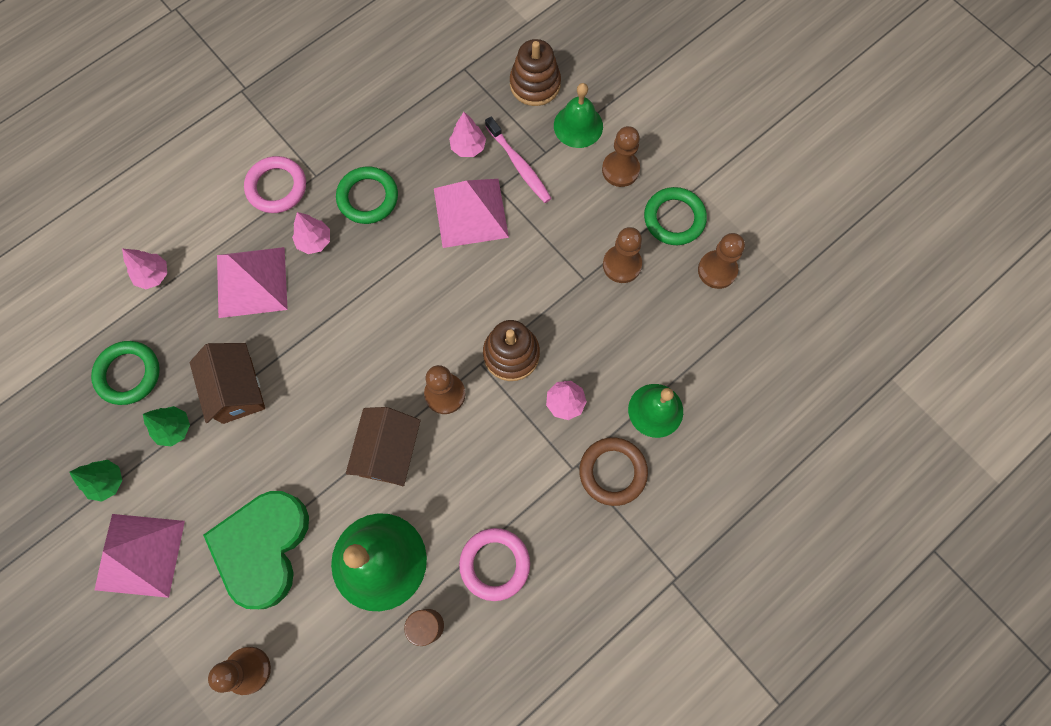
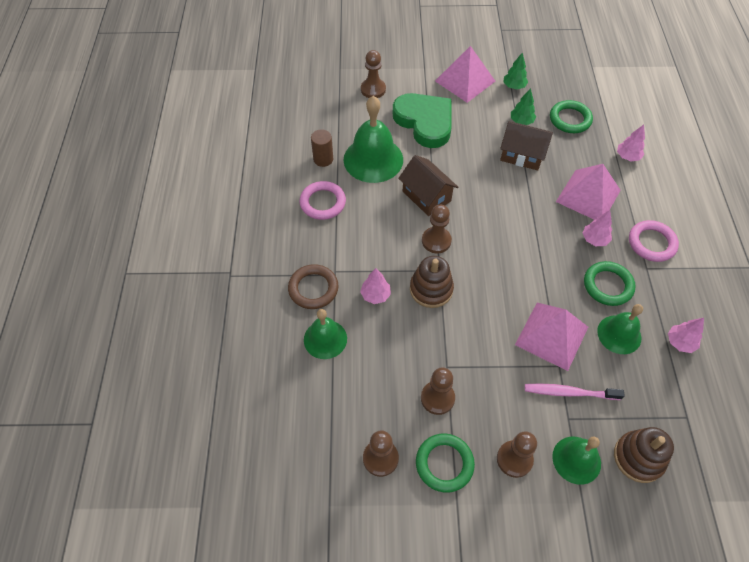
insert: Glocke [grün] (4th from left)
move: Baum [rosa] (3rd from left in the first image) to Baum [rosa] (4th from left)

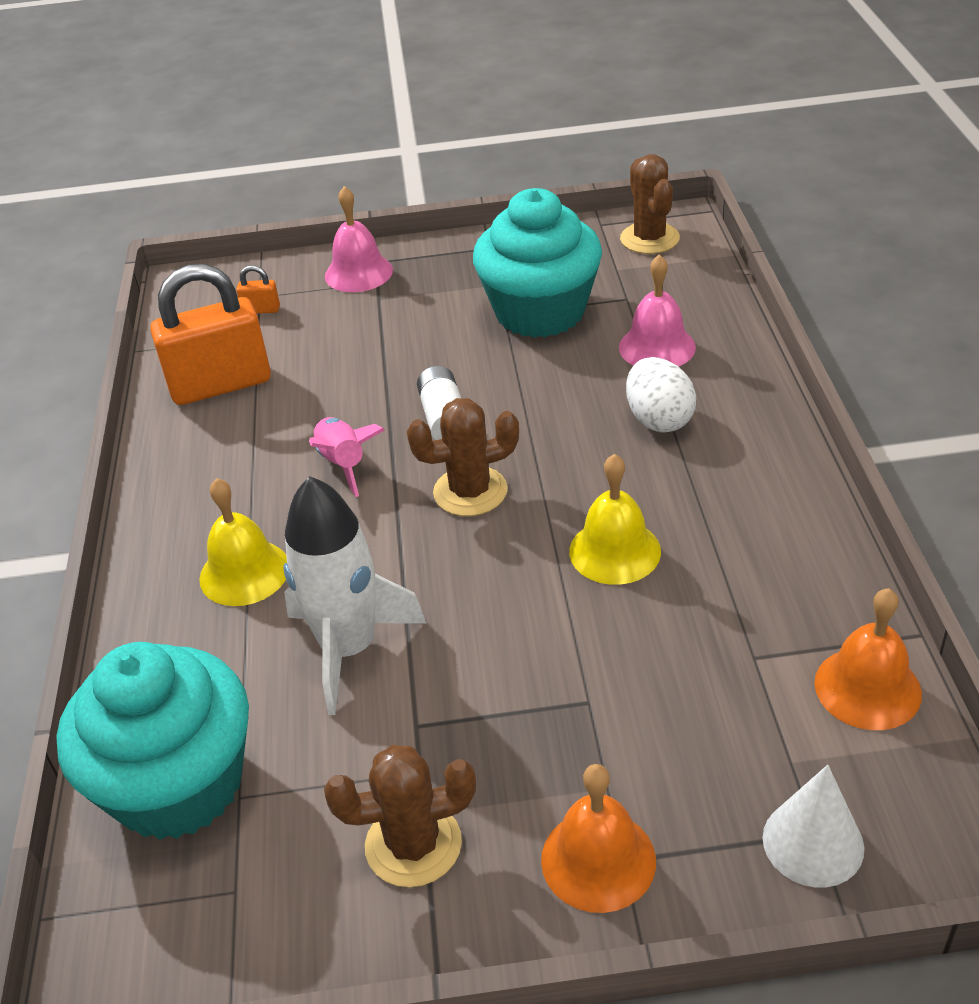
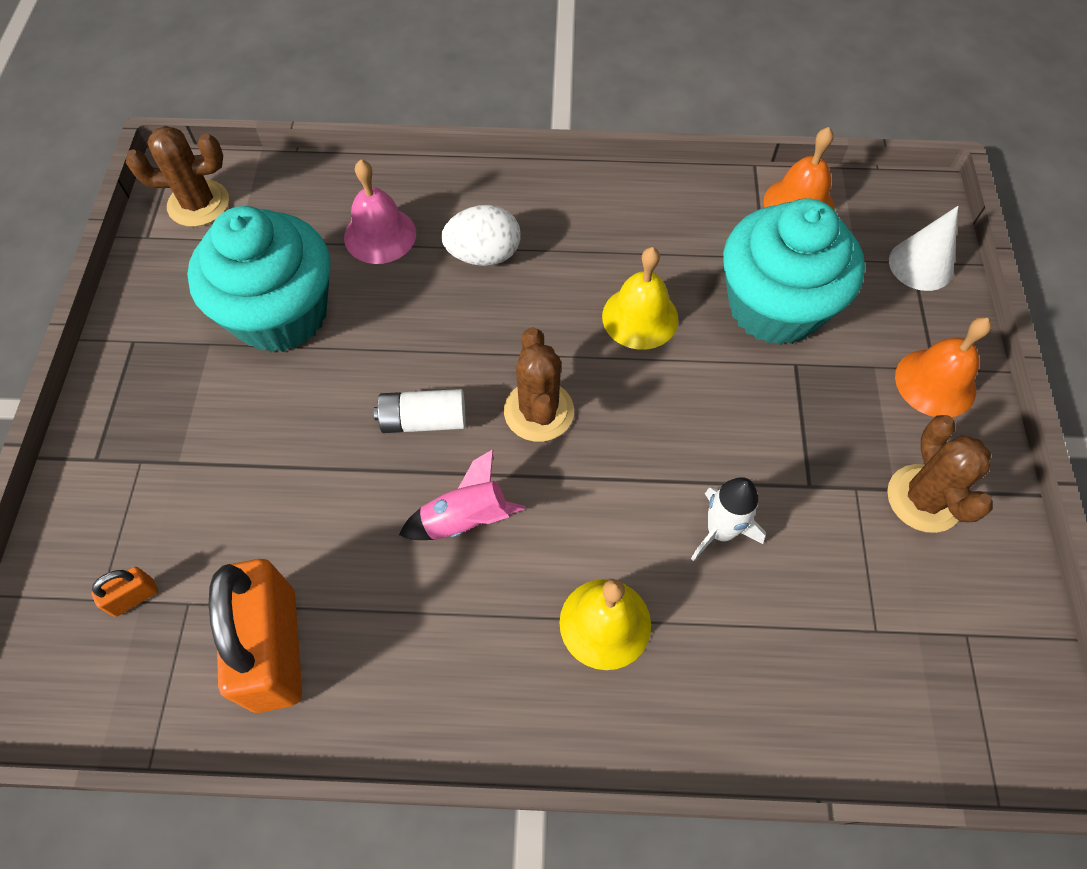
delete: Glocke [rosa] (1st from left)
move: Muffin [türkis] (1st from left in the first image) to Muffin [türkis] (2nd from left)
rotate: Vorhängeschloss [orange] (2nd from left in the first image) 45 degrees clockwise
resize: Rakete [weiß] x0.58

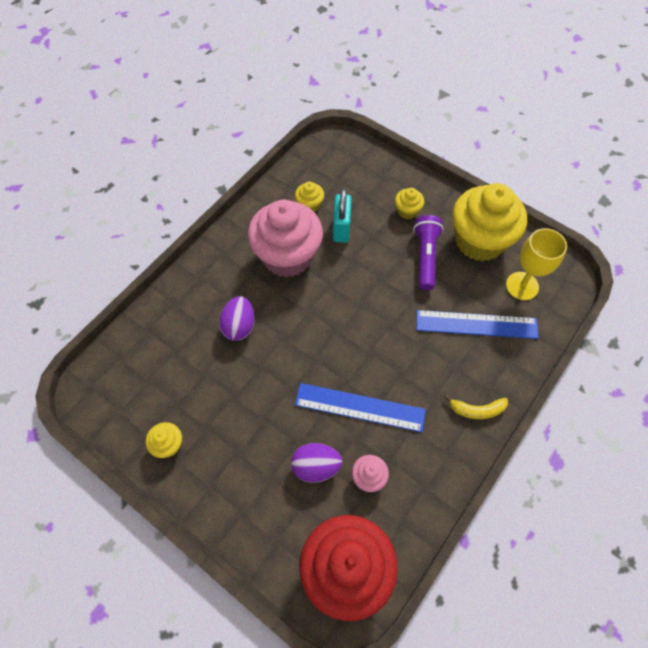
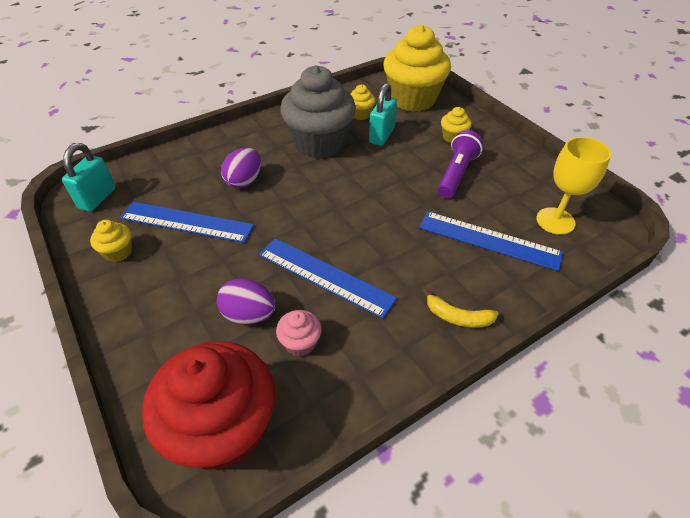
insert: Vorhängeschloss [türkis] (1st from left); Lineal [blau] (1st from left)
move: Muffin [gelb] (4th from left in the first image) to Muffin [gelb] (3rd from left)
recolor: Muffin [rosa] (1st from left) to Muffin [grau]

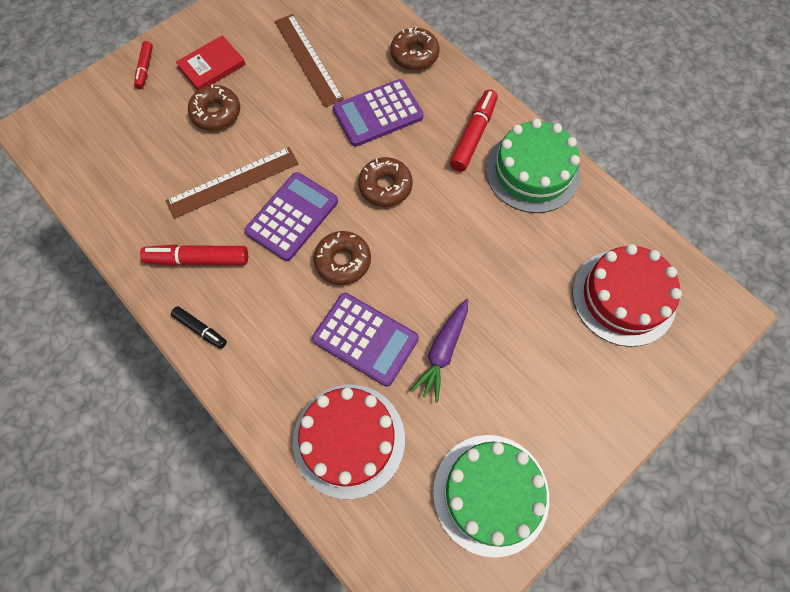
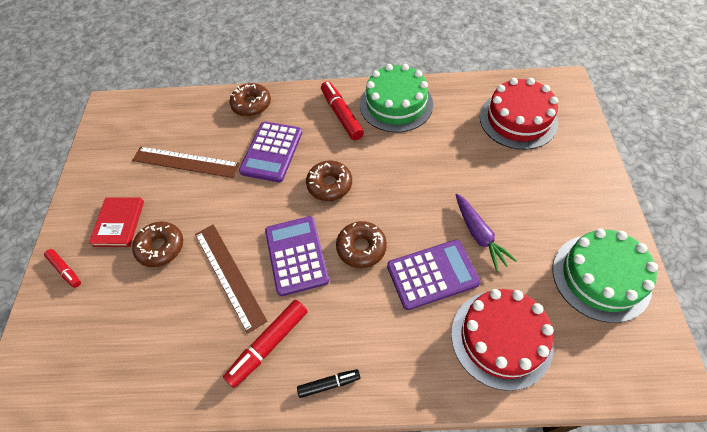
rotate: Lineal [braun] (1st from left in the first image) 45 degrees counterclockwise

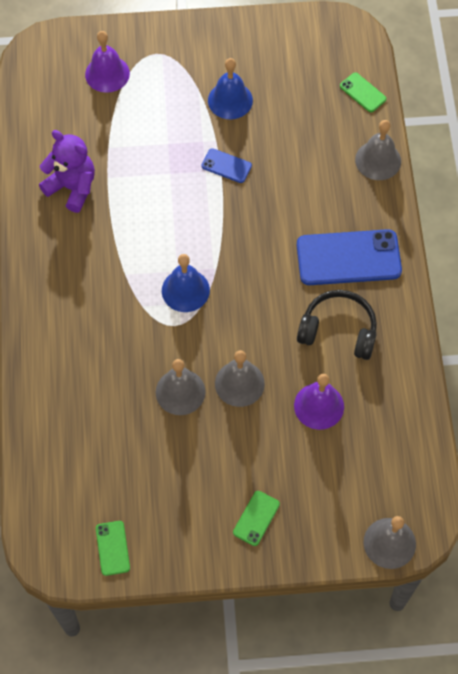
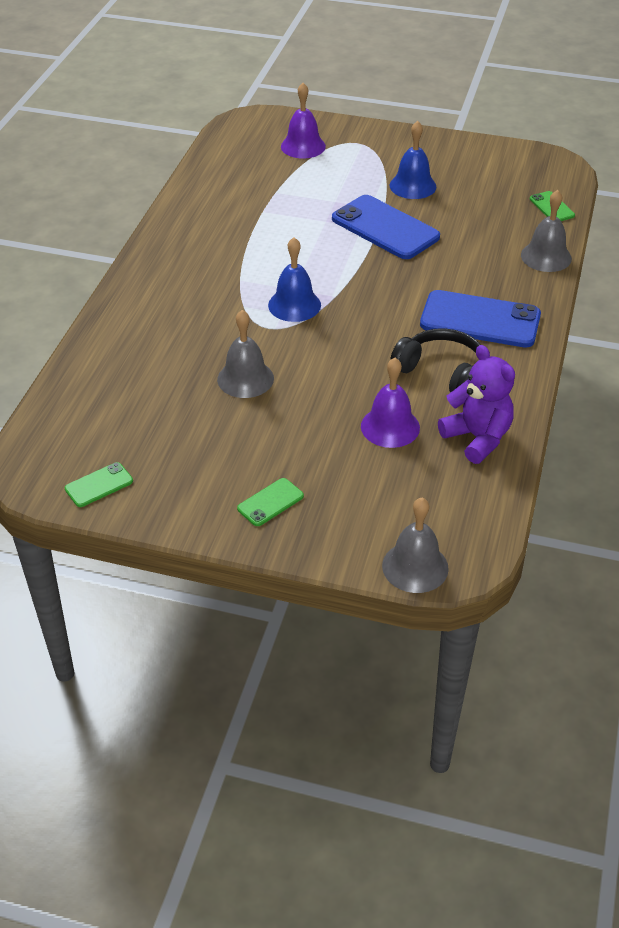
delete: Glocke [grau] (2nd from left)
move: Teddybär [lila]
rotate: Handy [grün] (1st from left) 45 degrees clockwise
resize: Handy [blau] (1st from left) x2.10

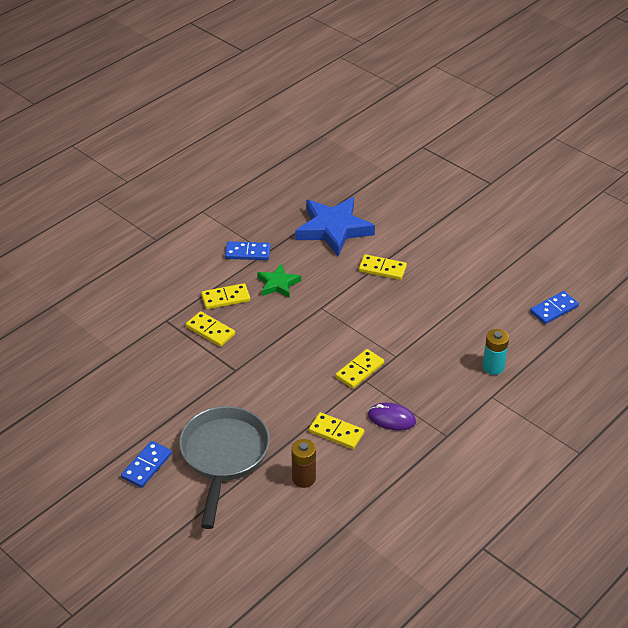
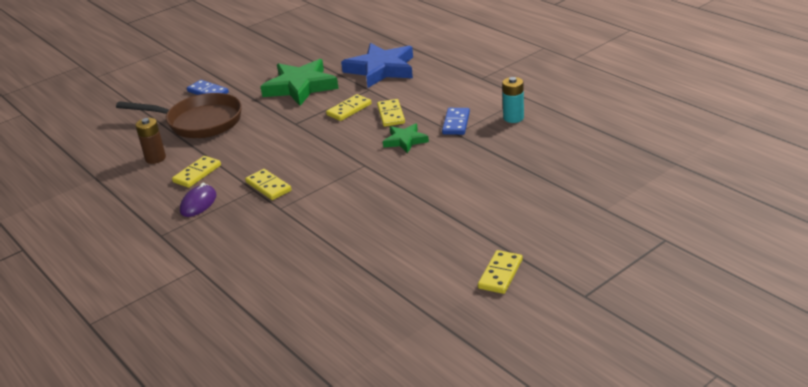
delete: Dominostein [blau] (3rd from left)
insert: Stern [grün] (1st from left)
move: Stern [blau]; Dominostein [gelb] (5th from left); Batterie [türkis]
recolor: Pfanne [grau] to Pfanne [braun]

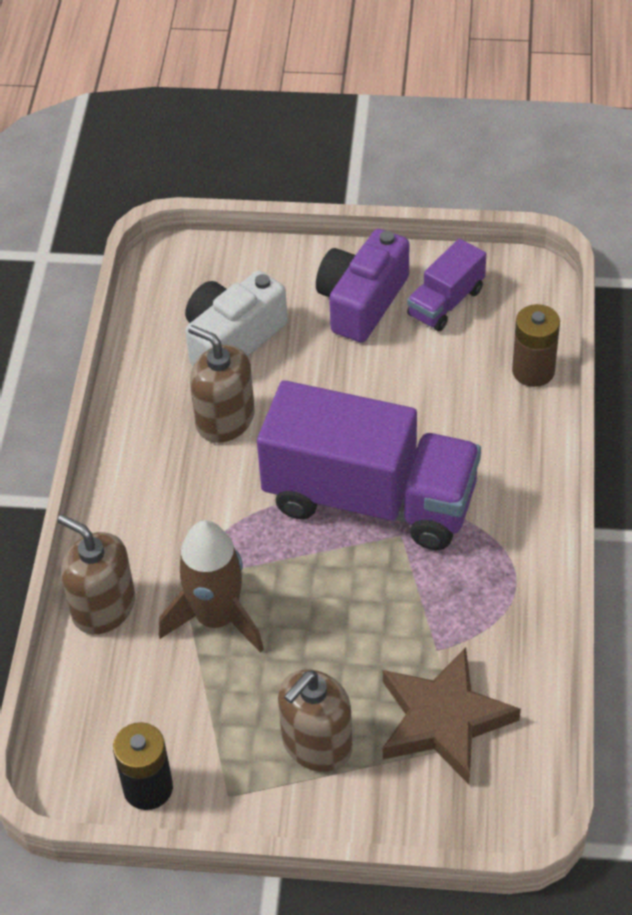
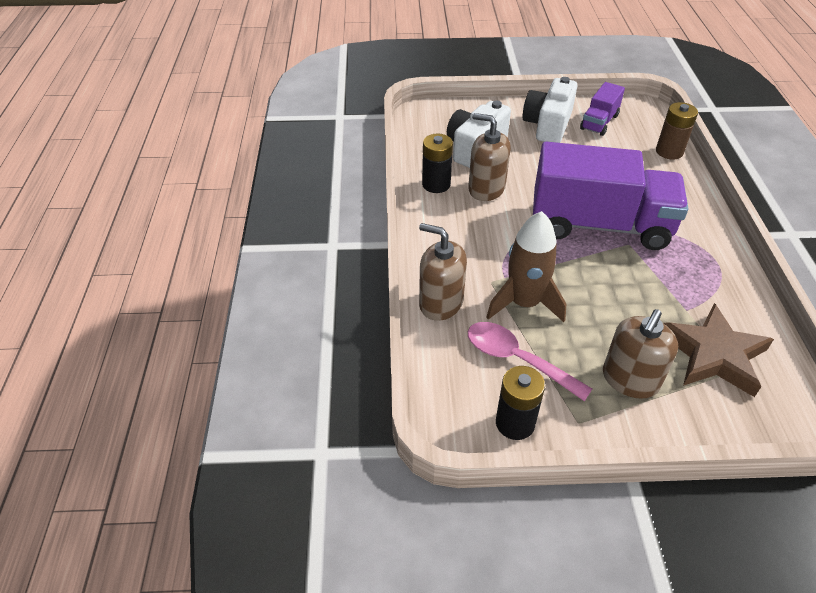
insert: Batterie [schwarz] (1st from left); Löffel [rosa]
recolor: Kamera [lila] to Kamera [weiß] (2nd from left)

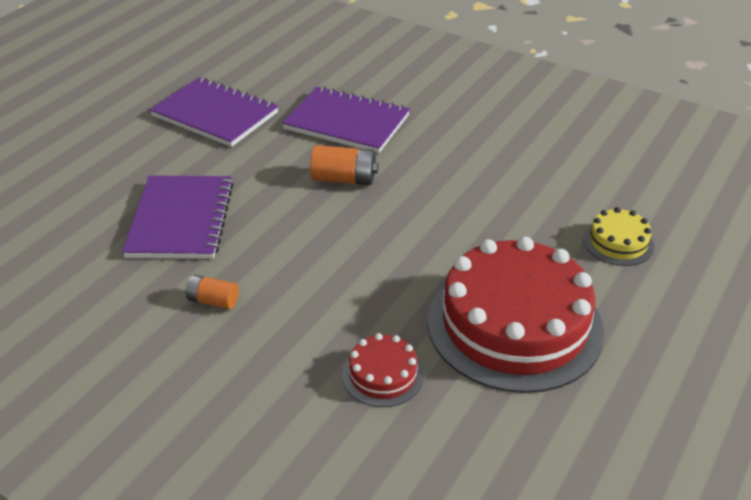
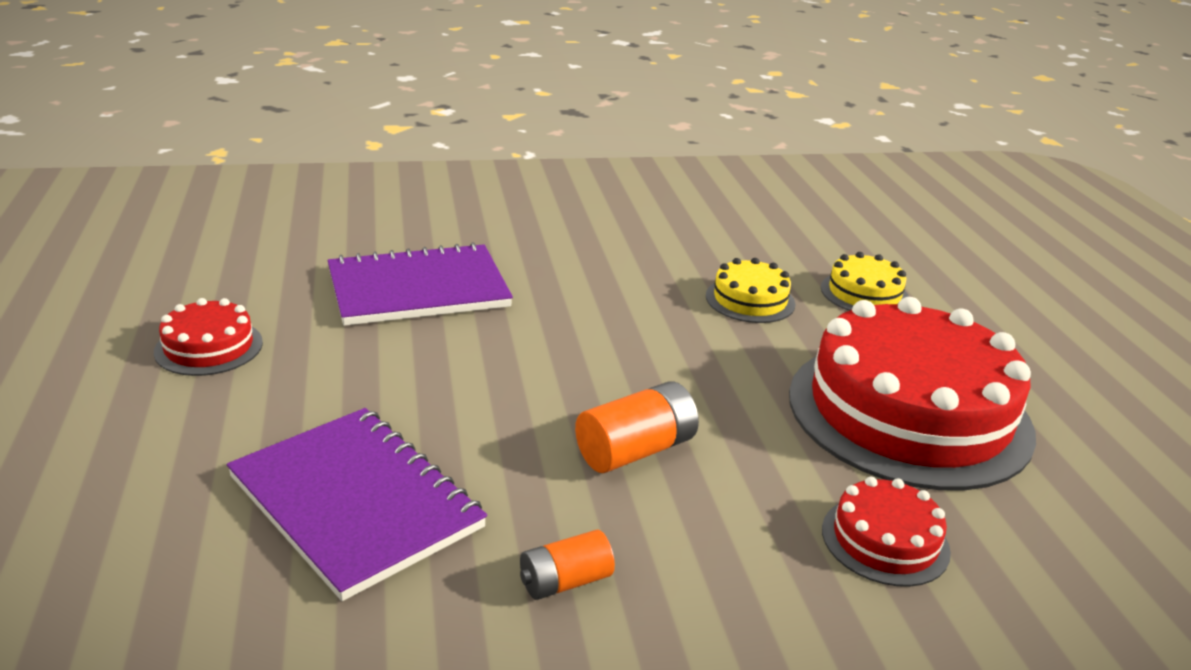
insert: Kuchen [gelb] (1st from left)
move: Batterie [orange] (2nd from left)
replace: Notizbuch [lila] (2nd from left) to Kuchen [rot] (1st from left)

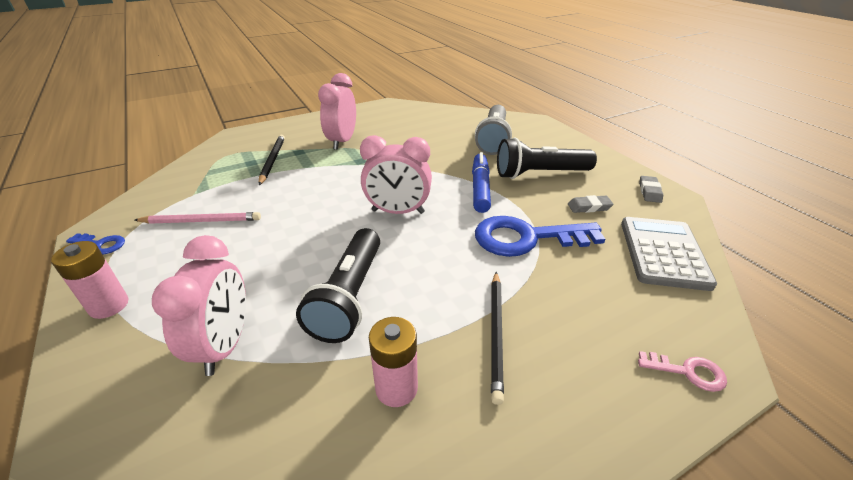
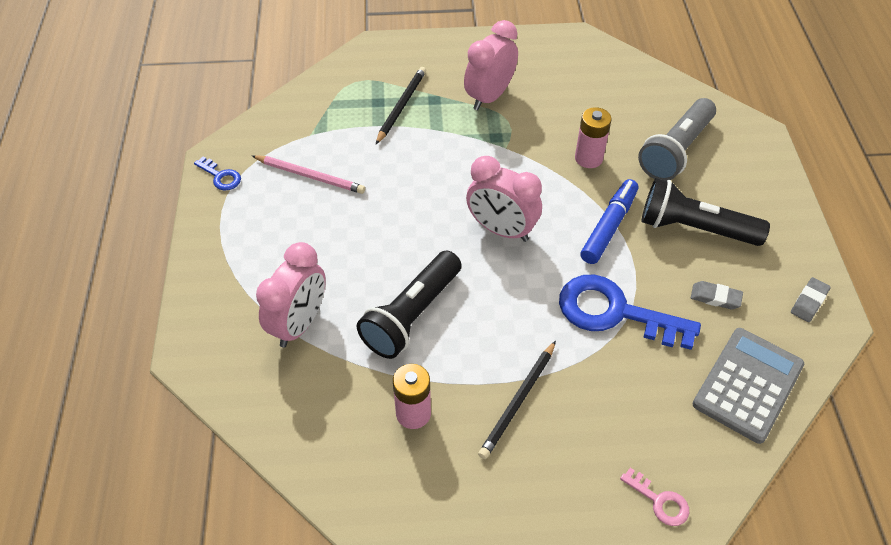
move: Batterie [rosa] (1st from left in the first image) to Batterie [rosa] (2nd from left)

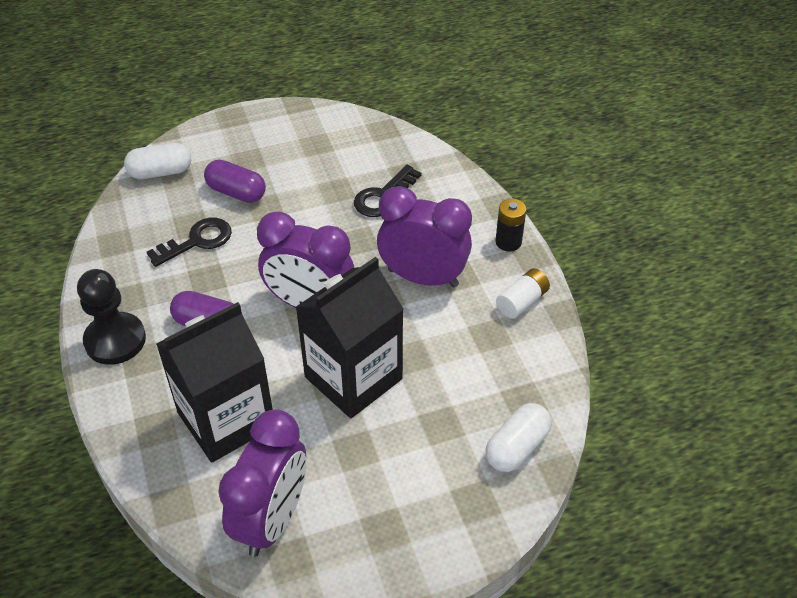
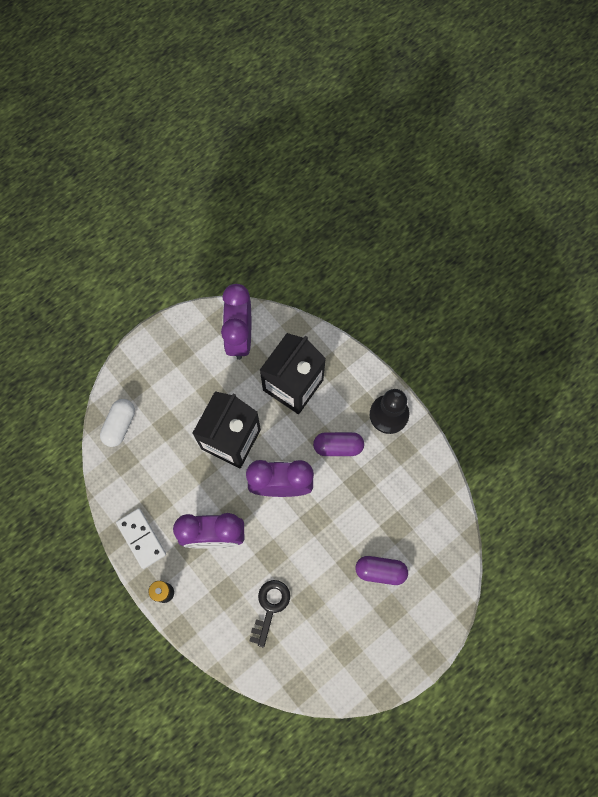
delete: Kapsel [weiß] (1st from left); Schlüssel [schwarz] (1st from left)
replace: Batterie [weiß] to Dominostein [weiß]

